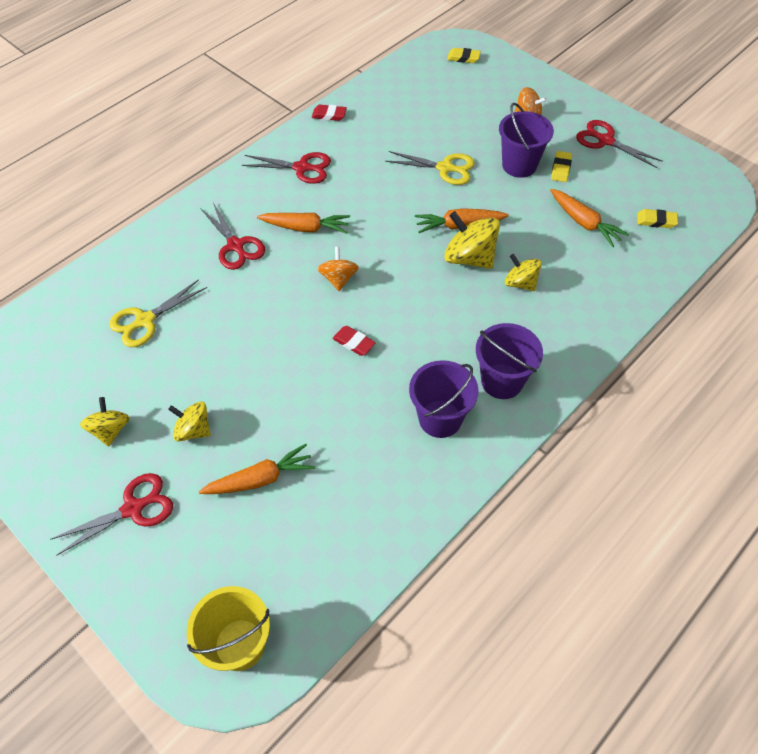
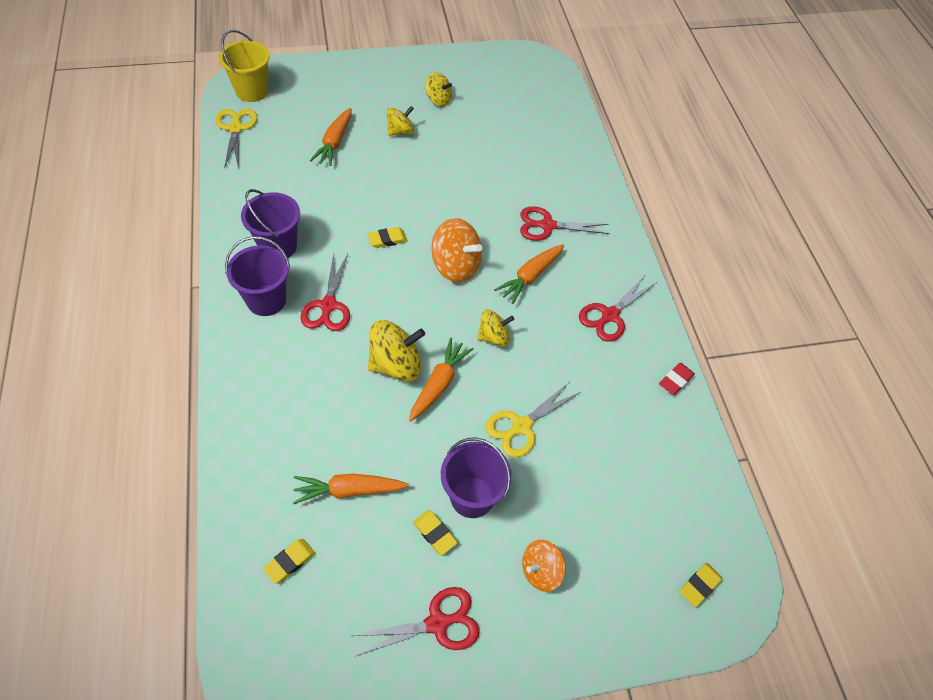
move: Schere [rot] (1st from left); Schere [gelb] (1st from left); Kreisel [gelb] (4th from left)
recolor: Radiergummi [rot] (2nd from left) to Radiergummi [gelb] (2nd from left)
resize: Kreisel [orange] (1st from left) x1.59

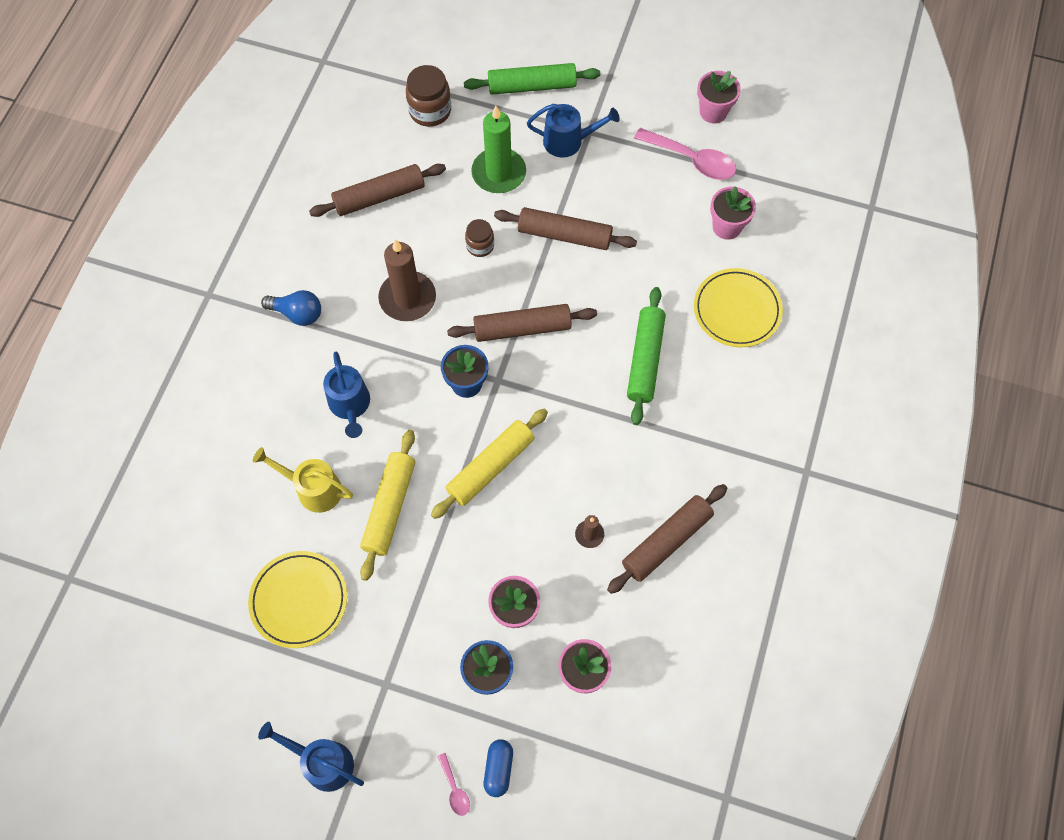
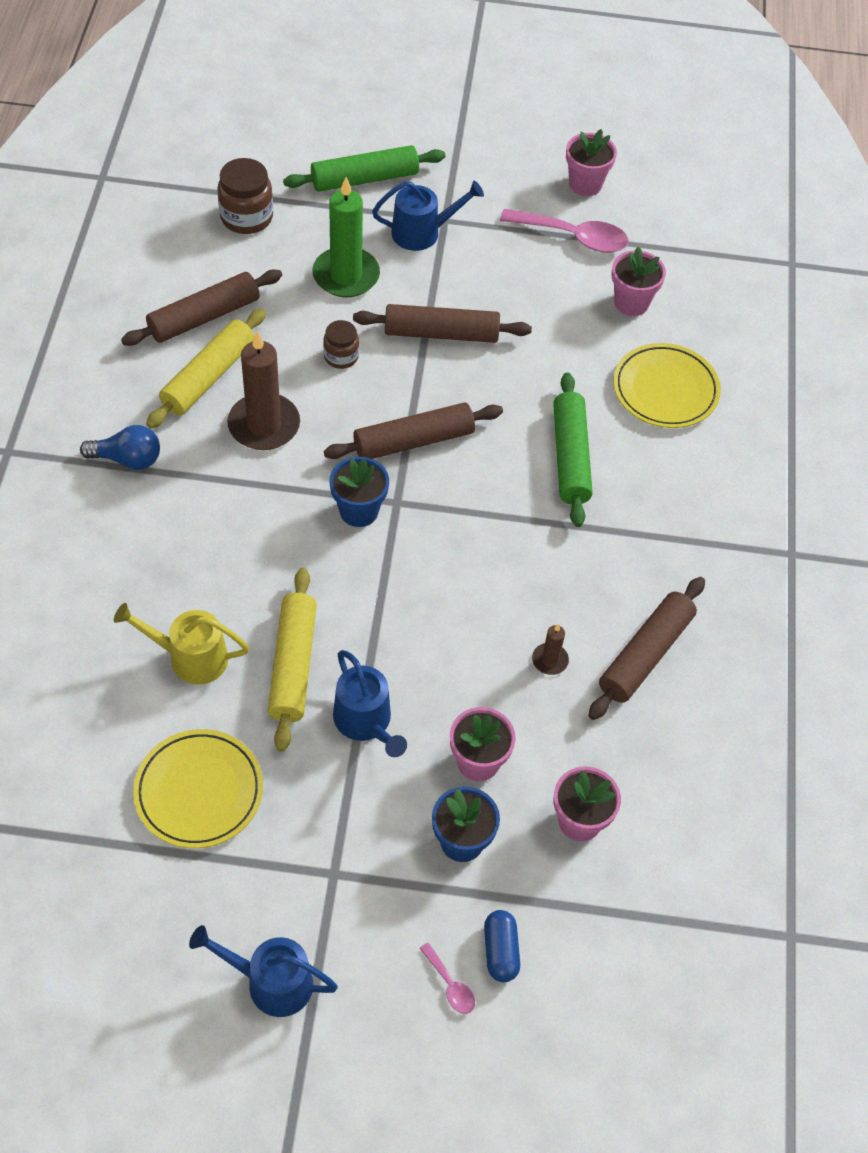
move: Gießkanne [blau] (2nd from left); Nudelholz [gelb] (2nd from left in the first image) to Nudelholz [gelb] (1st from left)

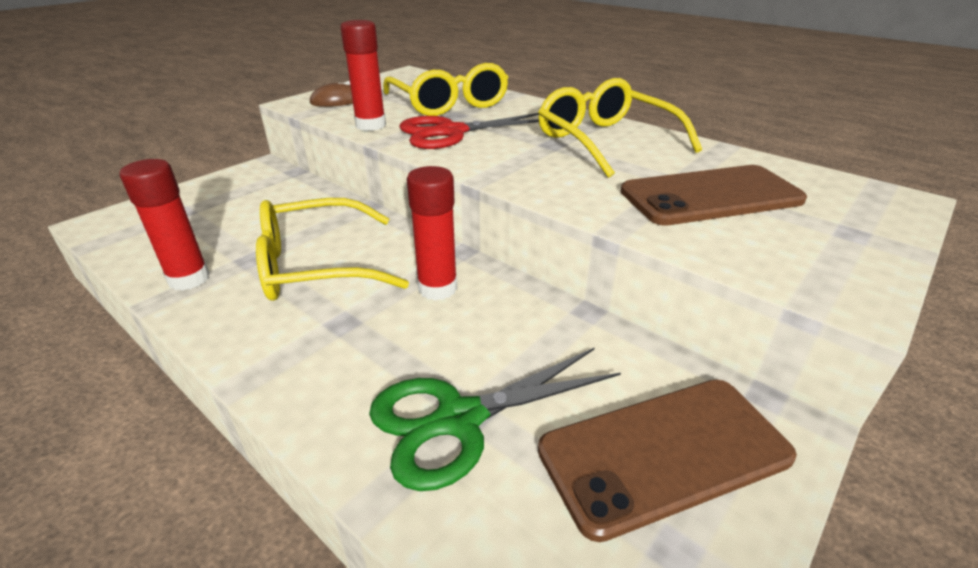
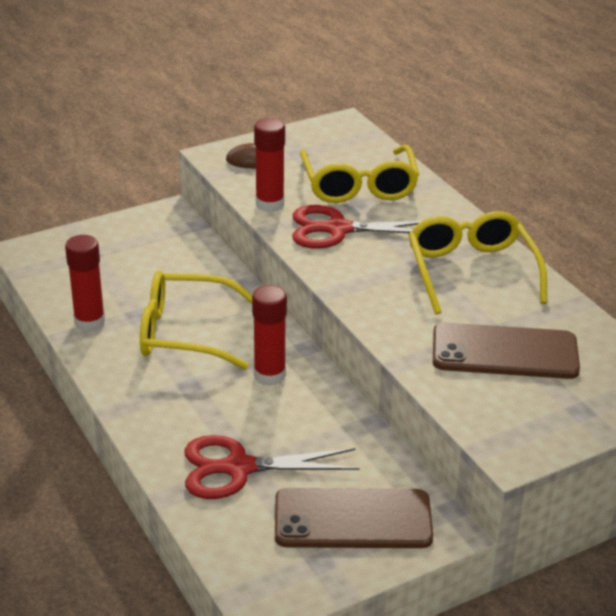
recolor: Schere [grün] to Schere [rot] (1st from left)

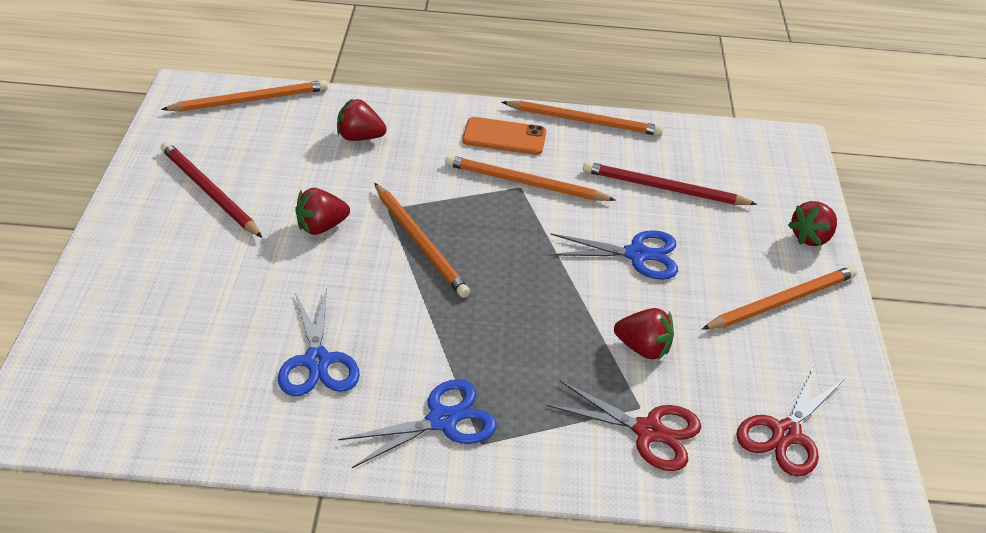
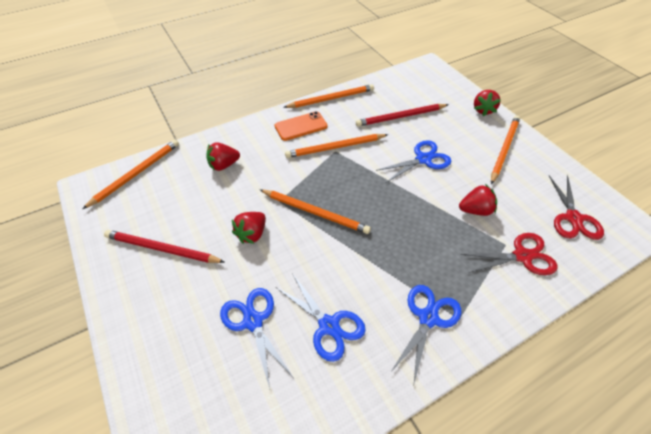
insert: Schere [blau] (1st from left)

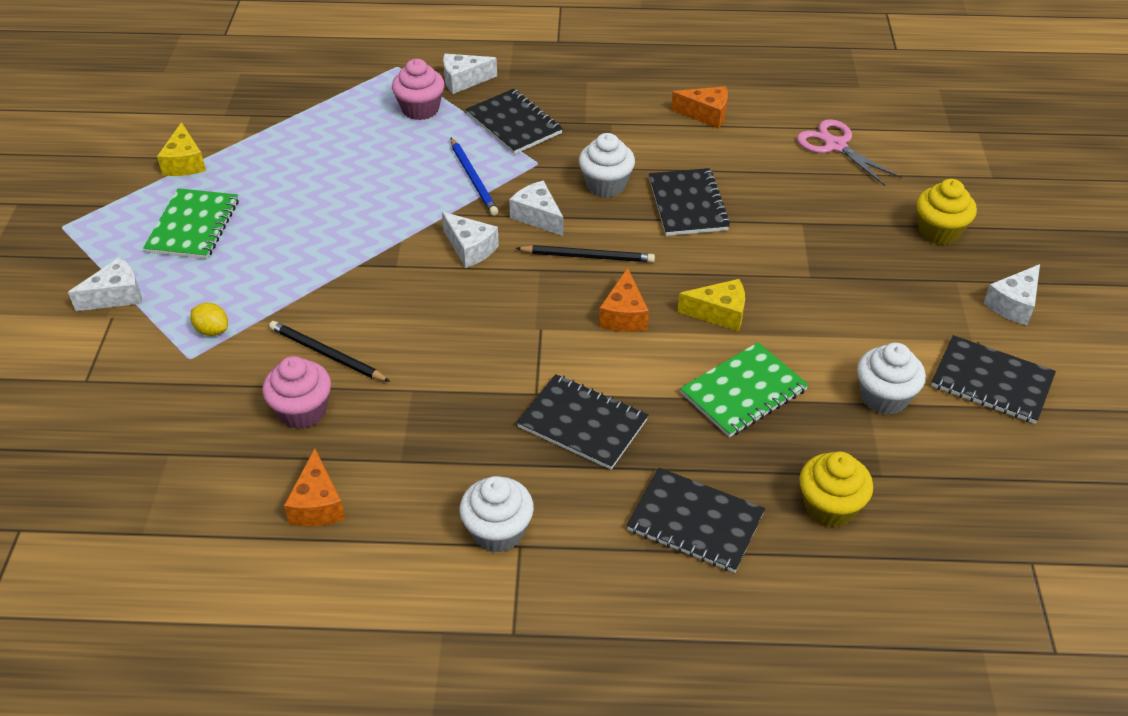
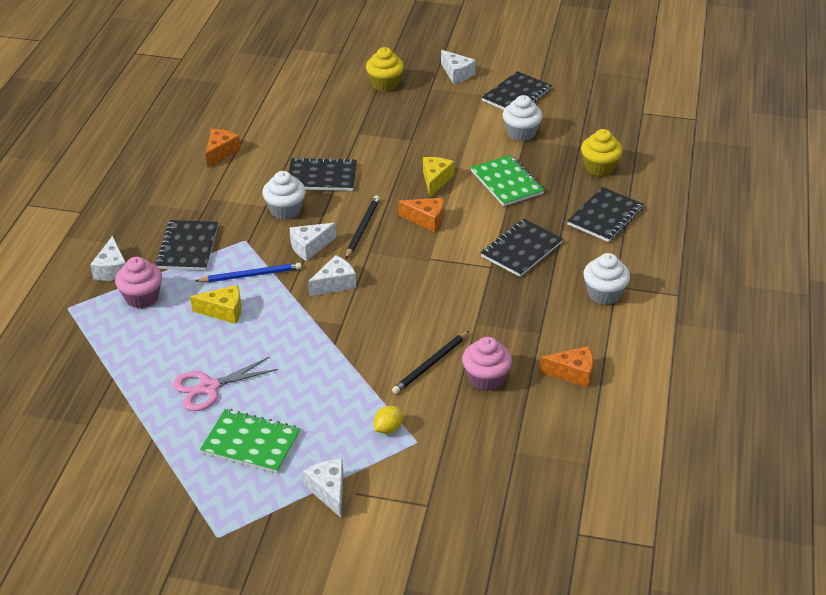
move: Käse [gelb] (1st from left); Schere [rosa]
rotate: Notizbuch [schwarz] (1st from left) 60 degrees counterclockwise

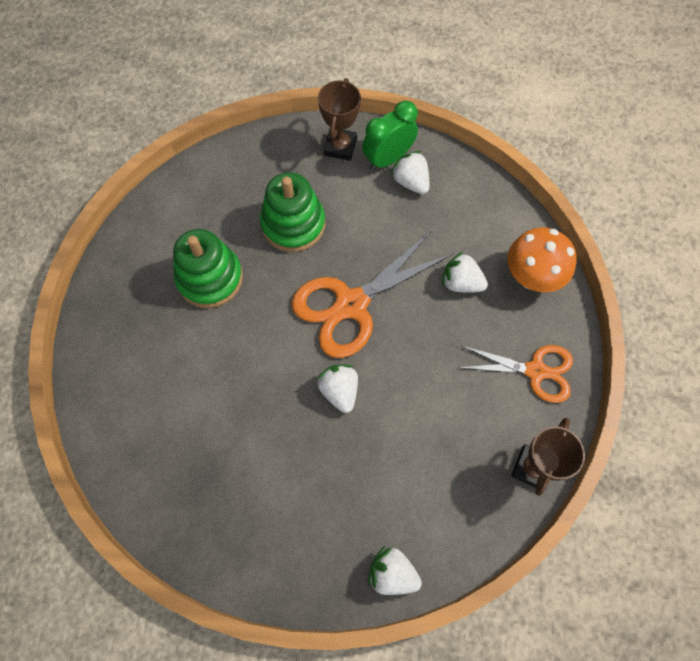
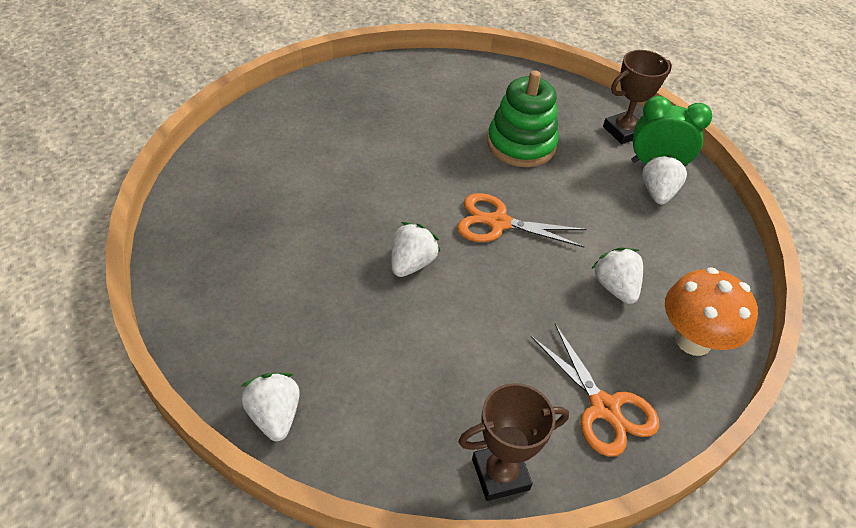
delete: Stapelspielzeug [grün] (1st from left)
resize: Schere [orange] (1st from left) x0.65

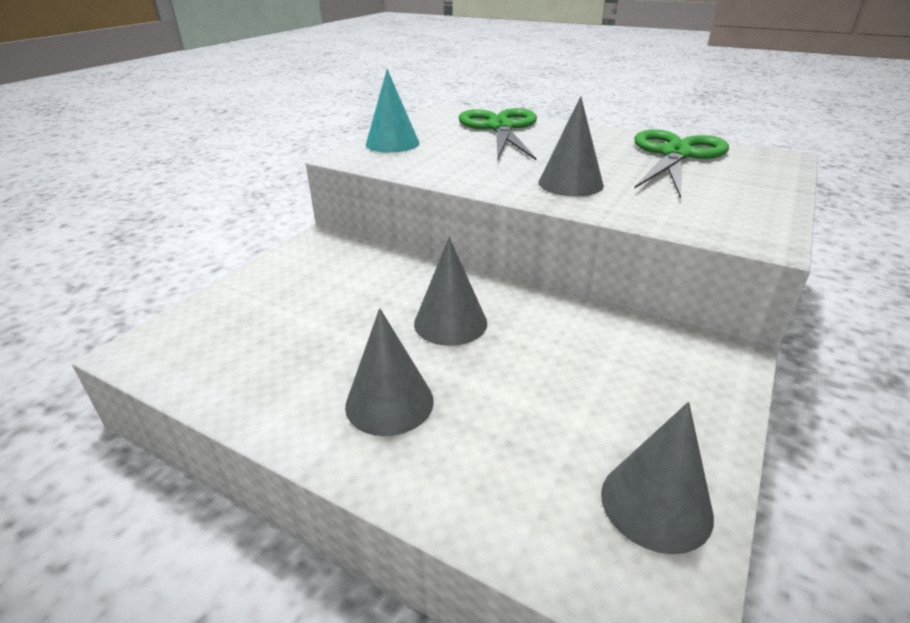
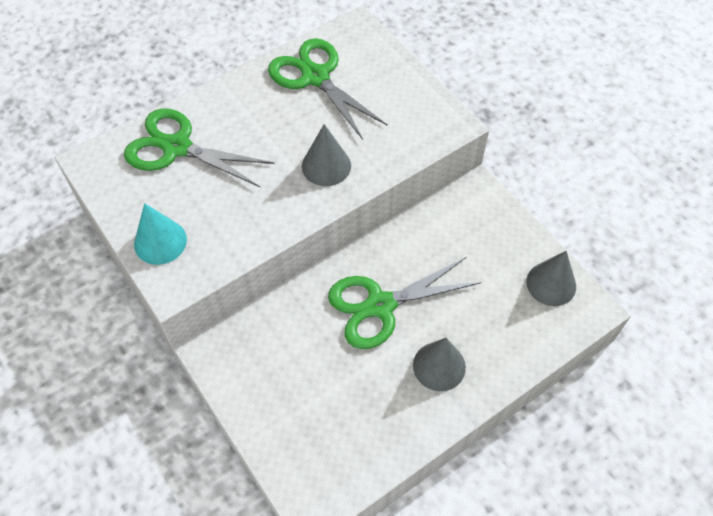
replace: Kegel [grau] (2nd from left) to Schere [grün] (3rd from left)

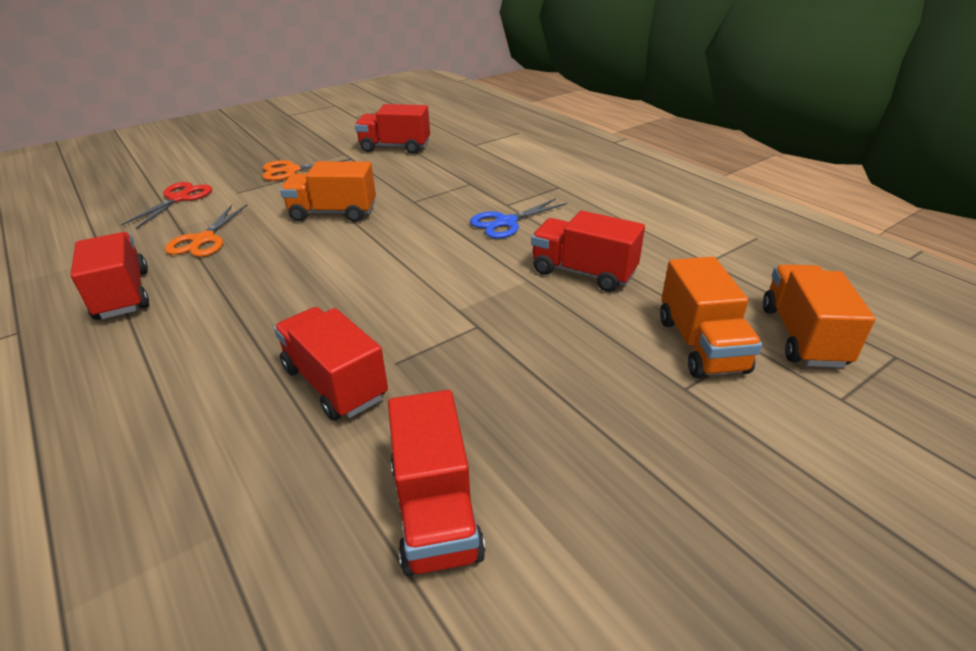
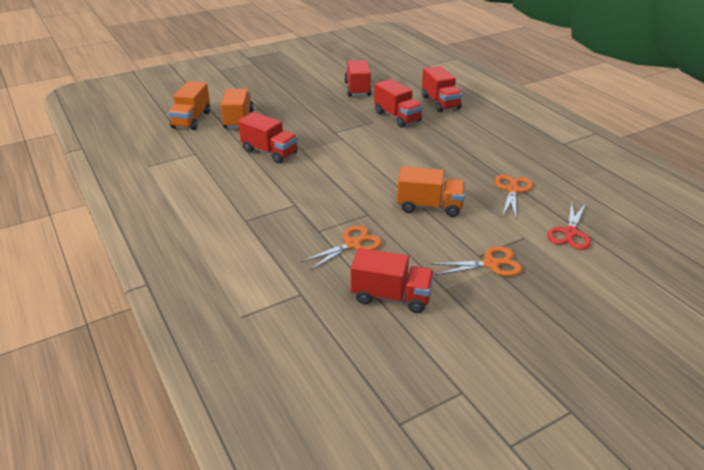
delete: Schere [blau]
insert: Schere [orange] (1st from left)
move: Lastwagen [rot] (1st from left in the first image) to Lastwagen [rot] (5th from left)

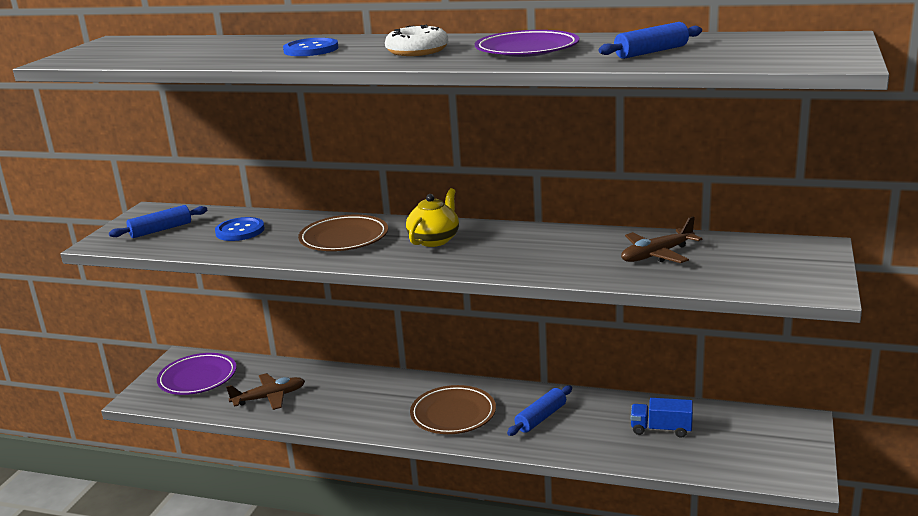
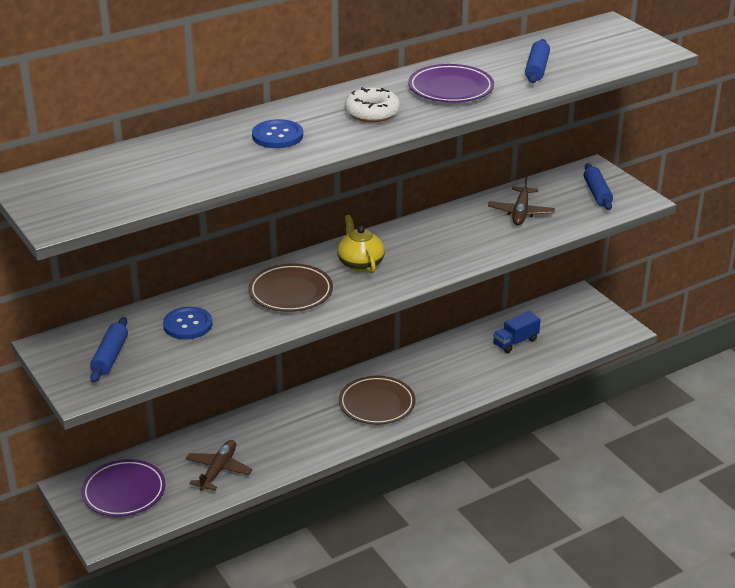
move: Nudelholz [blau] (2nd from left in the first image) to Nudelholz [blau] (3rd from left)

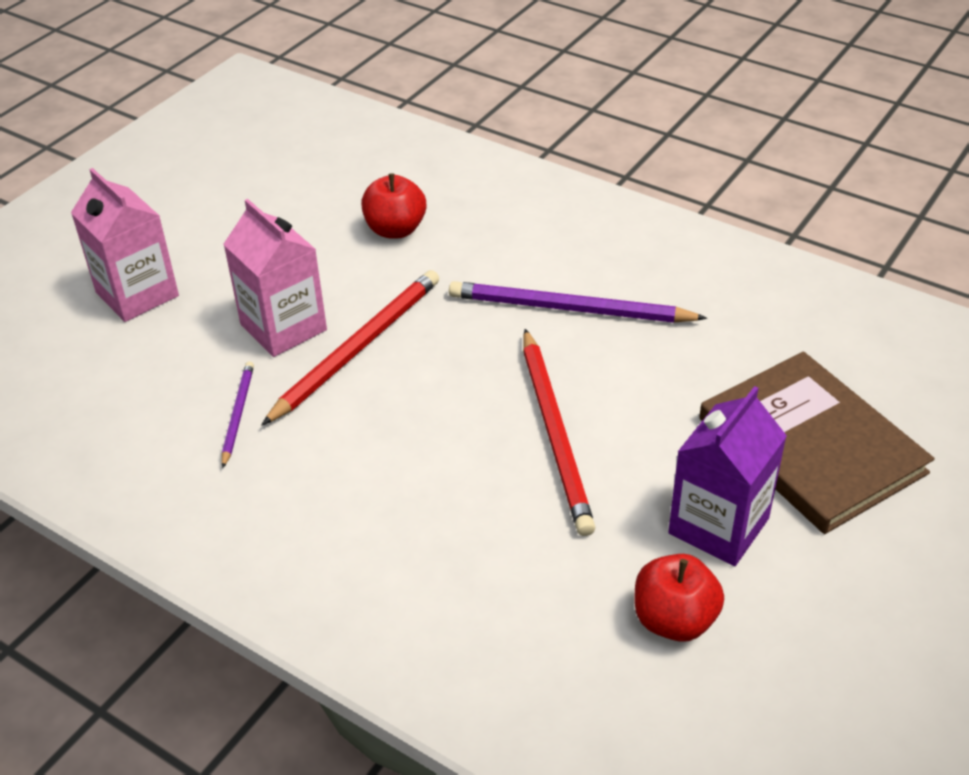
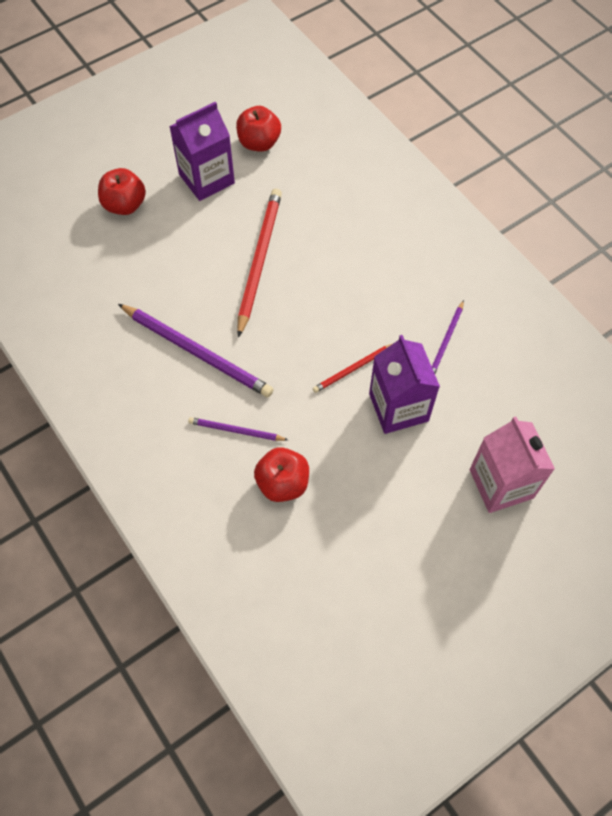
insert: Bleistift [lila] (2nd from left)
replace: Buch [braun] to Apfel [rot] (1st from left)
recolor: Getränkekarton [rosa] (2nd from left) to Getränkekarton [lila] (2nd from left)
resize: Bleistift [rot] (1st from left in the first image) x0.52

